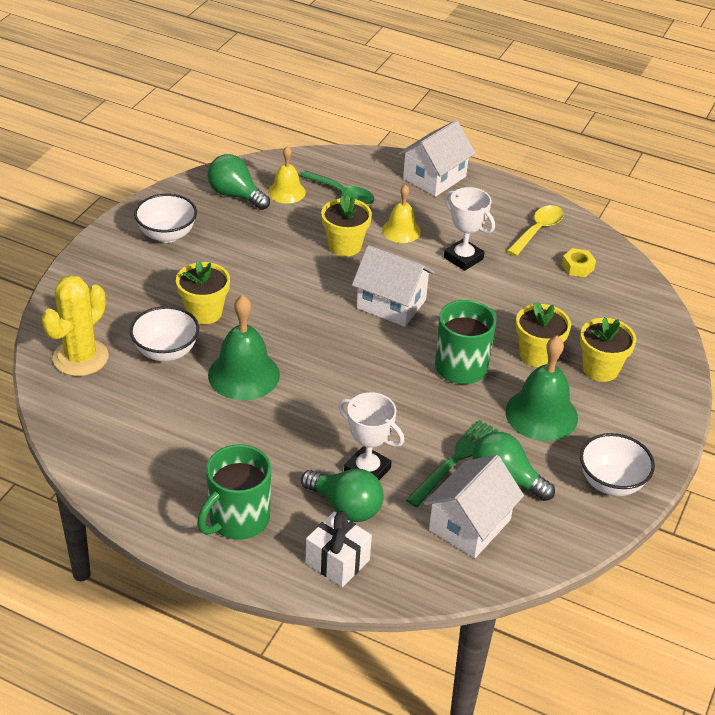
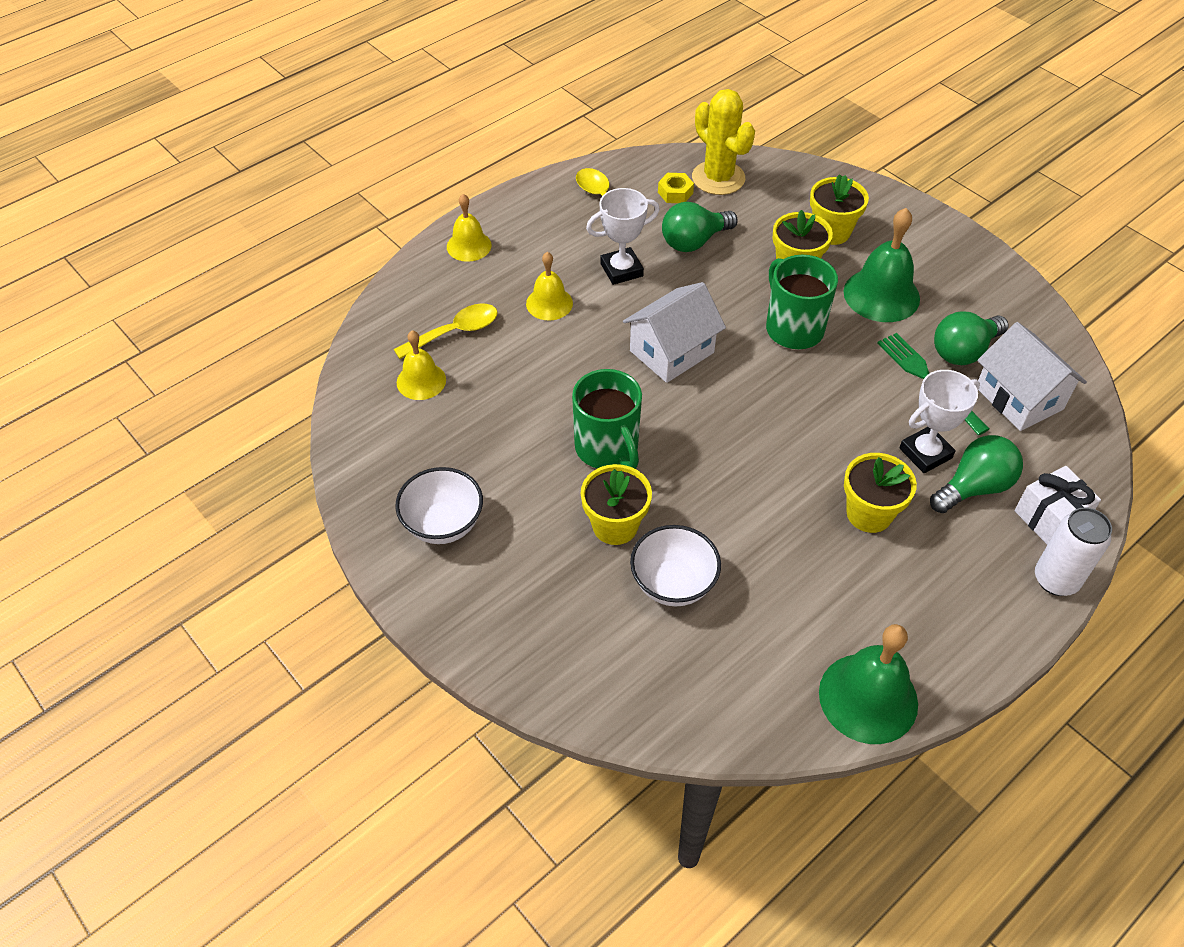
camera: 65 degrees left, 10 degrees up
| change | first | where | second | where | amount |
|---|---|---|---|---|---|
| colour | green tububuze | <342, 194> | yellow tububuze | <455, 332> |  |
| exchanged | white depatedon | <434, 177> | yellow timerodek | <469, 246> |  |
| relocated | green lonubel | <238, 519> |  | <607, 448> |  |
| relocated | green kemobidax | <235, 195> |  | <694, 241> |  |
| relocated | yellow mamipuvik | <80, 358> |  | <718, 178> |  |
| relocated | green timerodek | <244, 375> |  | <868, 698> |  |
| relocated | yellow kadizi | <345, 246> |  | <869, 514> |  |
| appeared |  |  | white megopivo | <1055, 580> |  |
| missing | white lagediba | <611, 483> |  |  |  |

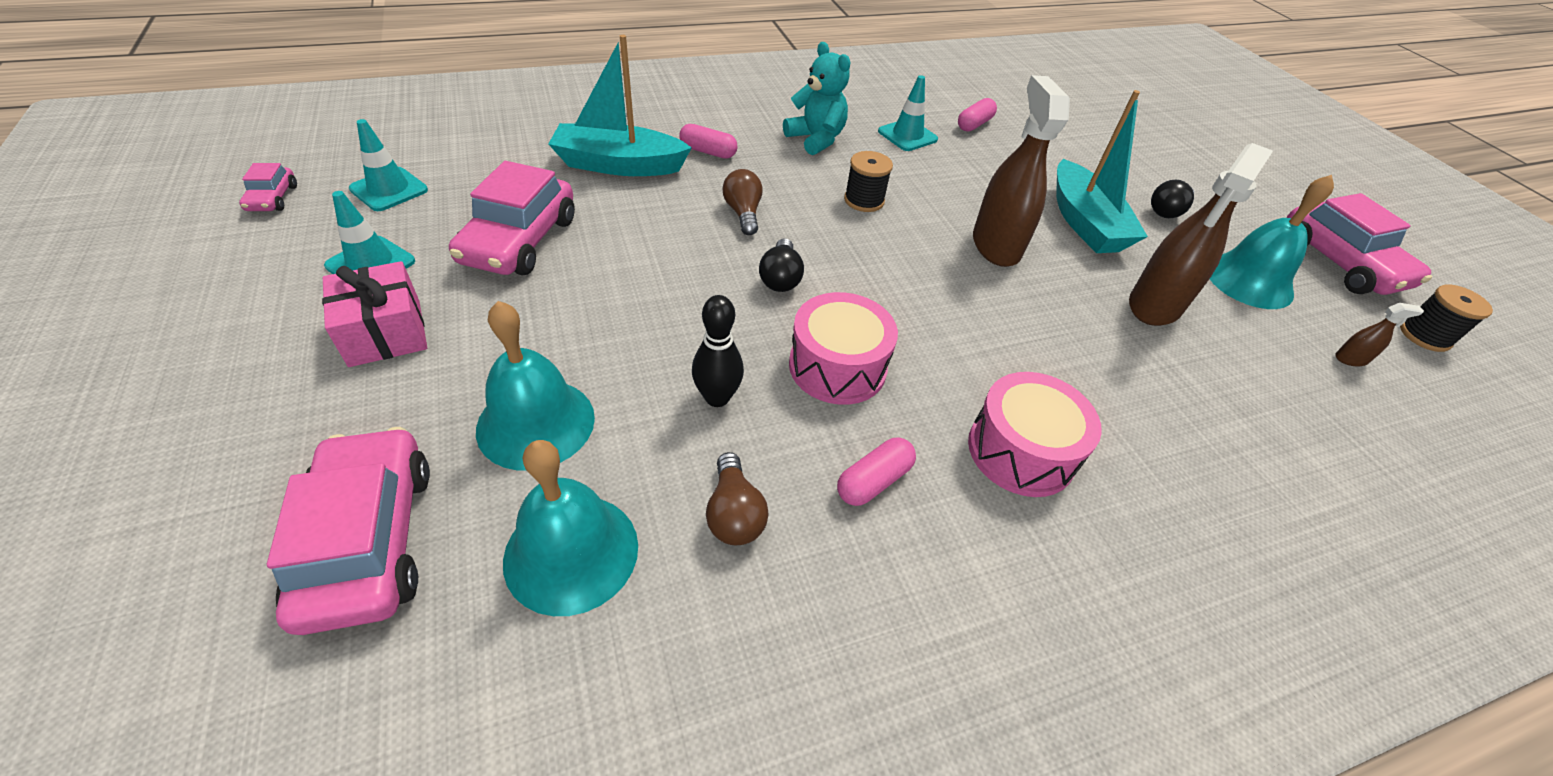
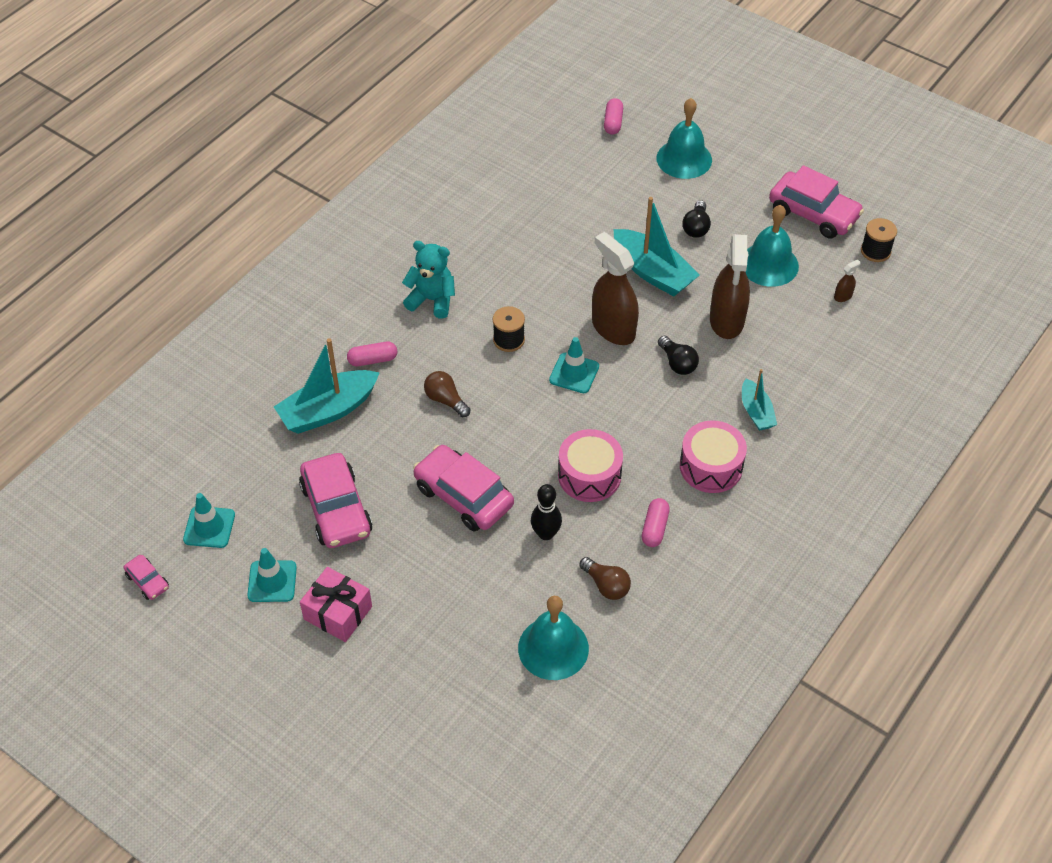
camera: 30 degrees left, 5 degrees up
| change | first | where | second | where | amount |
|---|---|---|---|---|---|
| relocated | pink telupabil | <368, 540> |  | <463, 496> |  |
| relocated | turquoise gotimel | <907, 135> |  | <574, 373> |  |
| relocated | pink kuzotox | <974, 124> |  | <613, 122> |  |
| relocated | turquoise timerodek | <536, 423> |  | <684, 159> |  |
| relocated | black kemobidax | <780, 278> |  | <677, 363> |  |
| appeared |  |  | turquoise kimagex | <756, 412> |  |

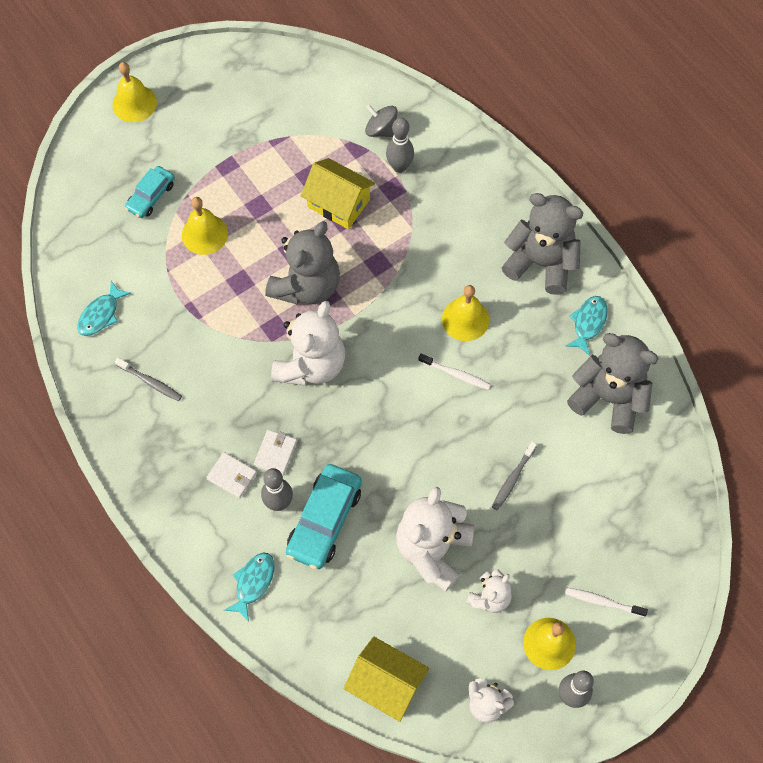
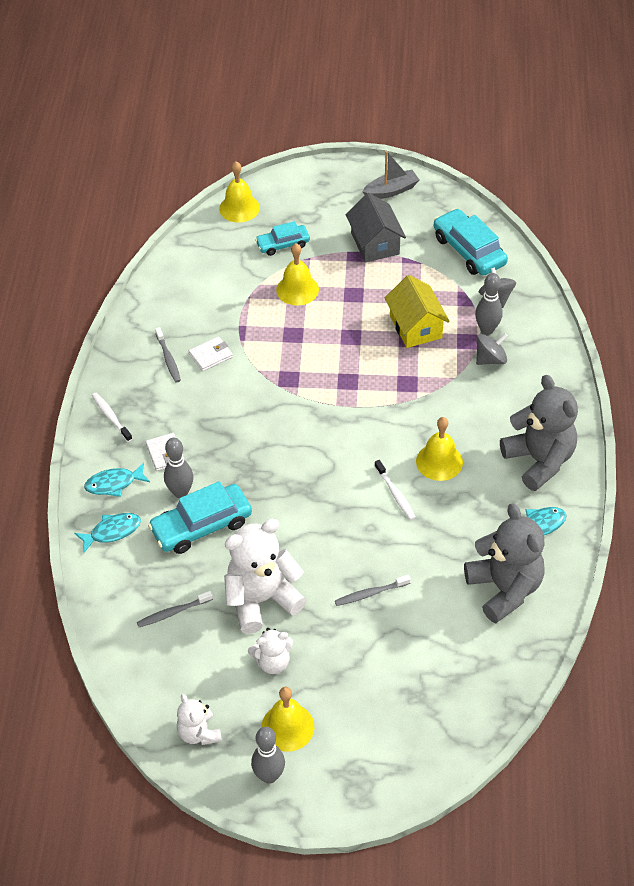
camera: 40 degrees right, 15 degrees down
| change | first | where | second | where | amount |
|---|---|---|---|---|---|
| relocated | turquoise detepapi | <101, 314> |  | <114, 484> |  |
| relocated | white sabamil | <603, 602> |  | <111, 417> |  |
| appeared |  |  | grey sabamil | <173, 612> |  |
| relocated | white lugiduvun | <275, 453> |  | <211, 355> |  |
| relocated | yellow timerodek | <134, 103> |  | <239, 208> |  |
| appeared |  |  | grey depatedon | <375, 243> |  |
| appeared |  |  | grey kimagex | <391, 191> |  |
| appeared |  |  | turquoise telupabil | <469, 250> |  |
| appeared |  |  | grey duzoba | <490, 359> |  |
| missing | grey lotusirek | <306, 286> |  |  |  |
| missing | white lotusirek | <311, 364> |  |  |  |
| missing | yellow depatedon | <386, 683> |  |  |  |

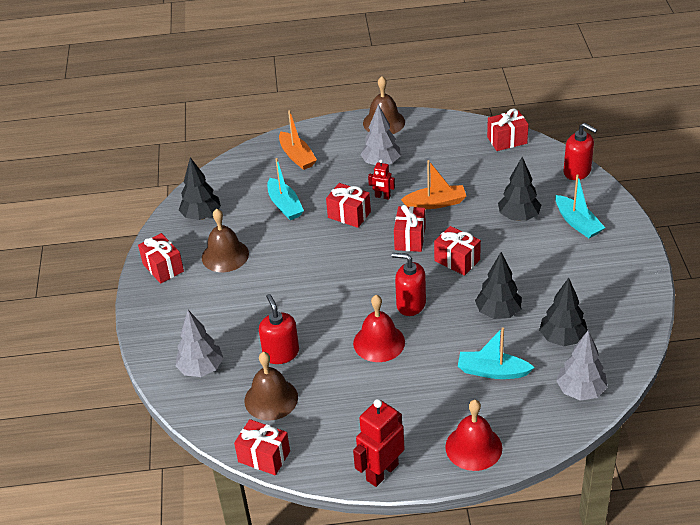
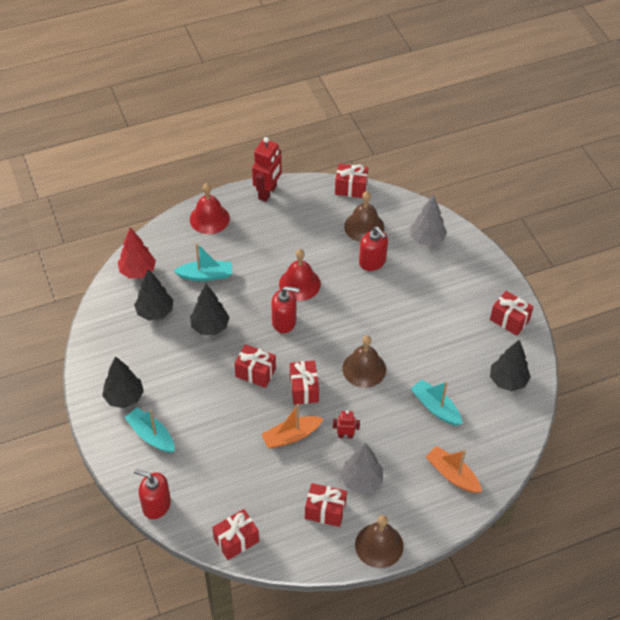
camera: 160 degrees right, 10 degrees up
| change | first | where | second | where | amount |
|---|---|---|---|---|---|
| relocated | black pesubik | <518, 217> |  | <124, 397> |  |
| colour | grey pesubik | <580, 391> | red pesubik | <138, 271> |  |
| relocated | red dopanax | <349, 215> |  | <325, 511> |  |
| relocated | brown timerodek | <225, 255> |  | <364, 369> |  |

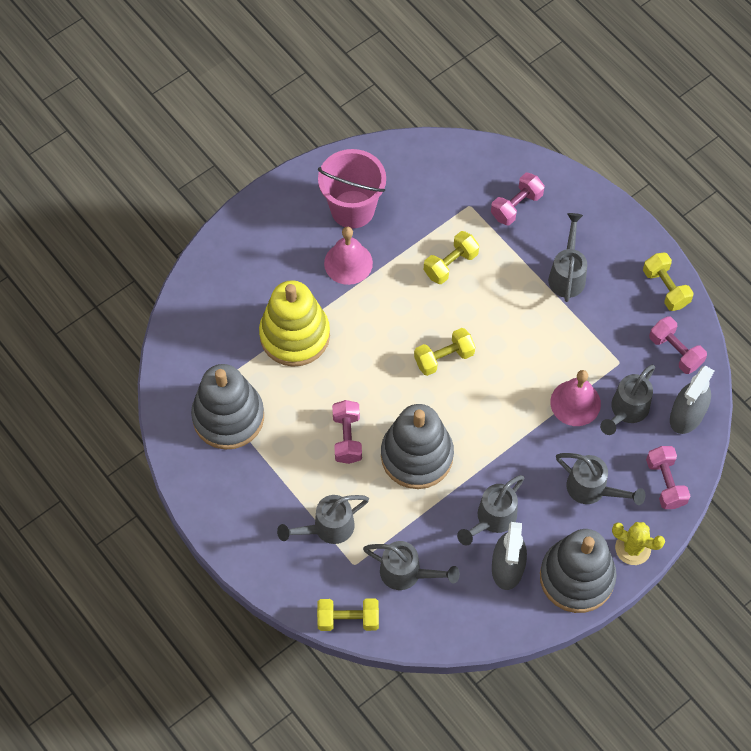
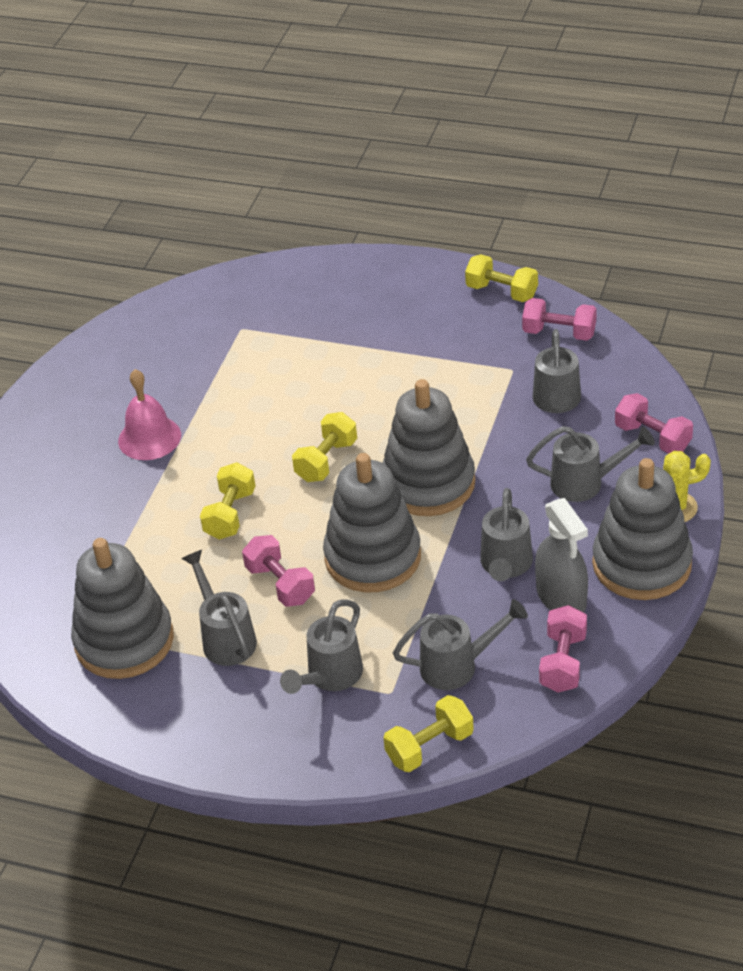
camera: 30 degrees left, 20 degrees down
| change | first | where | second | where | amount |
|---|---|---|---|---|---|
| relocated | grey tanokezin | <567, 274> |  | <225, 637> |  |
| relocated | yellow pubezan | <450, 264> |  | <230, 514> |  |
| appeared |  |  | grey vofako | <428, 483> |  |
| relocated | pink pubezan | <516, 206> |  | <563, 662> |  |
| missing | yellow vofako | <295, 335> |  |  |  |
| missing | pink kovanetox | <352, 209> |  |  |  |
| missing | pink timerodek | <575, 403> |  |  |  |
| missing | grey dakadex | <687, 415> |  |  |  |

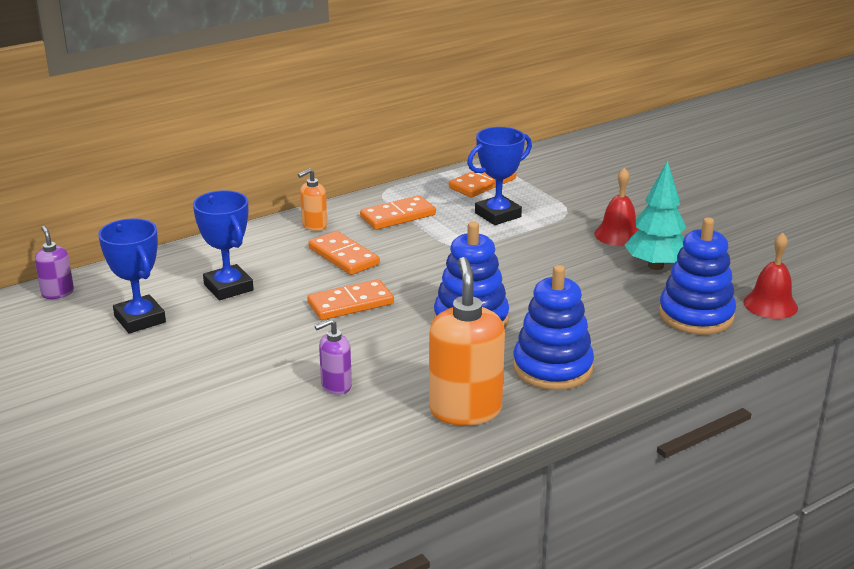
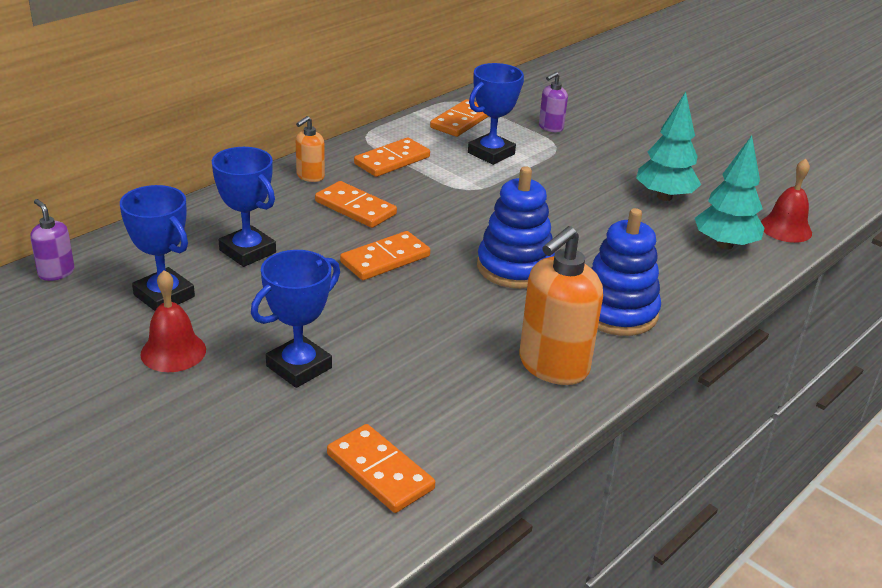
camera: 15 degrees left, 5 degrees up
| change | first | where | second | where | amount |
|---|---|---|---|---|---|
| relocated | red timerodek | <618, 234> |  | <173, 351> |  |
| appeared |  |  | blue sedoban | <299, 367> |  |
| appeared |  |  | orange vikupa | <380, 471> |  |
| spun | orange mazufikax | <465, 410> |  | <553, 366> | 120 degrees counterclockwise |
| relocated | purple mazufikax | <336, 386> |  | <550, 127> |  |
| exchanged | blue vofako | <696, 315> | turquoise pesubik | <724, 245> |  |

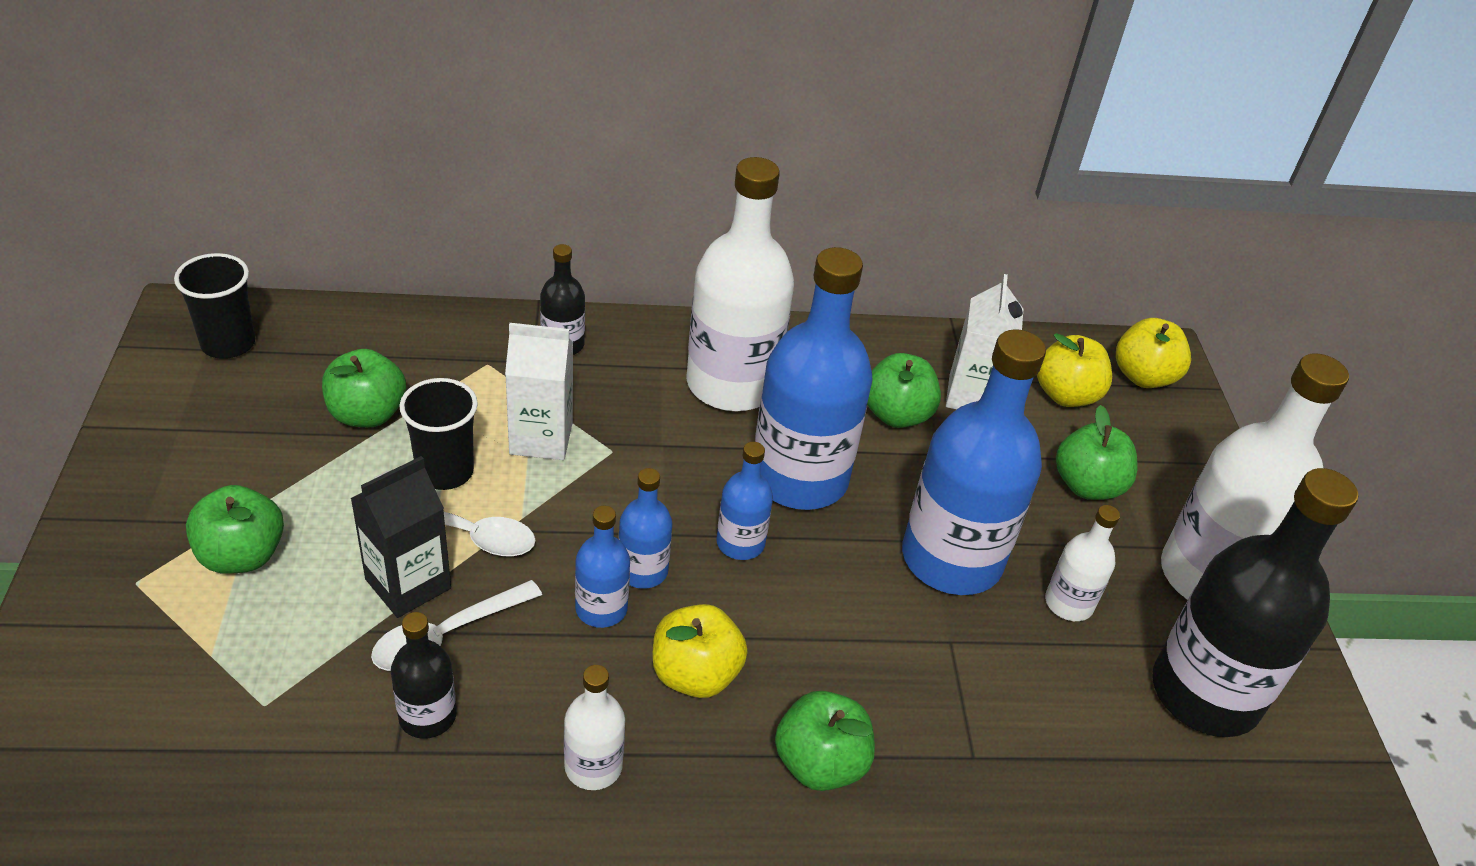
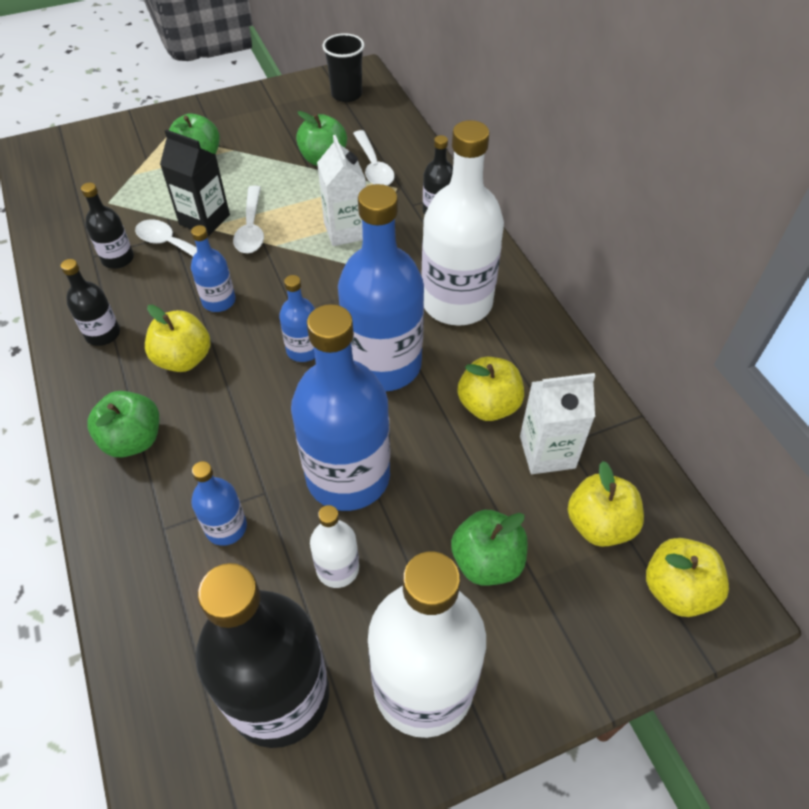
camera: 75 degrees right, 10 degrees up
| change | first | where | second | where | amount |
|---|---|---|---|---|---|
| colour | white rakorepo | <593, 766> | black rakorepo | <103, 334> |  |
| relocated | blue rakorepo | <642, 571> |  | <226, 527> |  |
| appeared |  |  | white tububuze | <373, 166> |  |
| colour | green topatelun | <896, 415> | yellow topatelun | <488, 405> |  |
| missing | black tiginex | <445, 471> |  |  |  |

